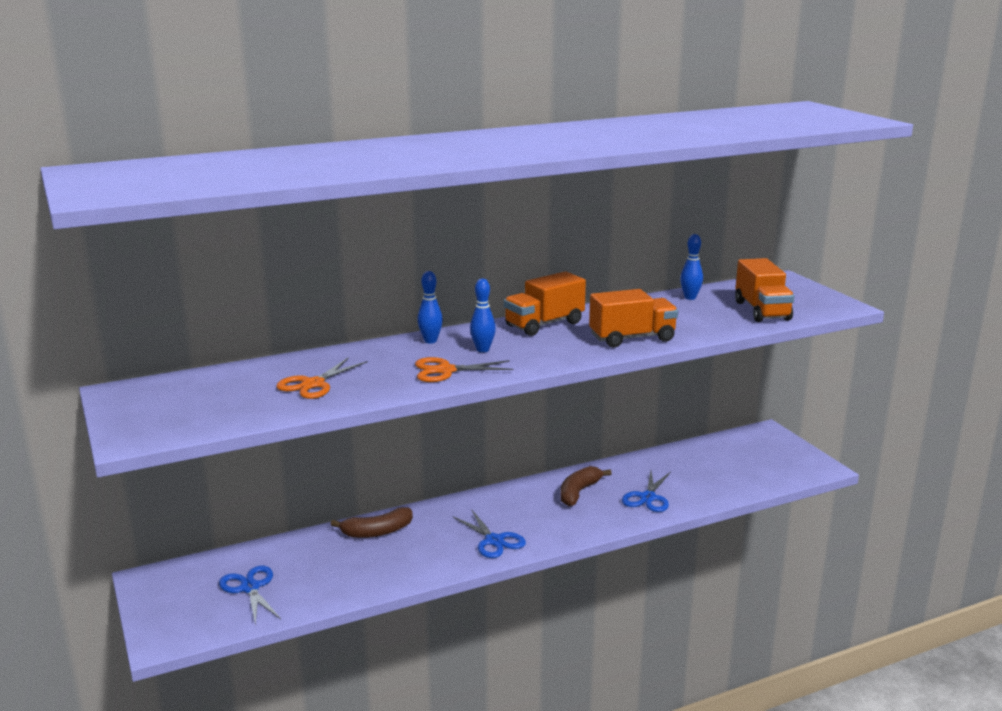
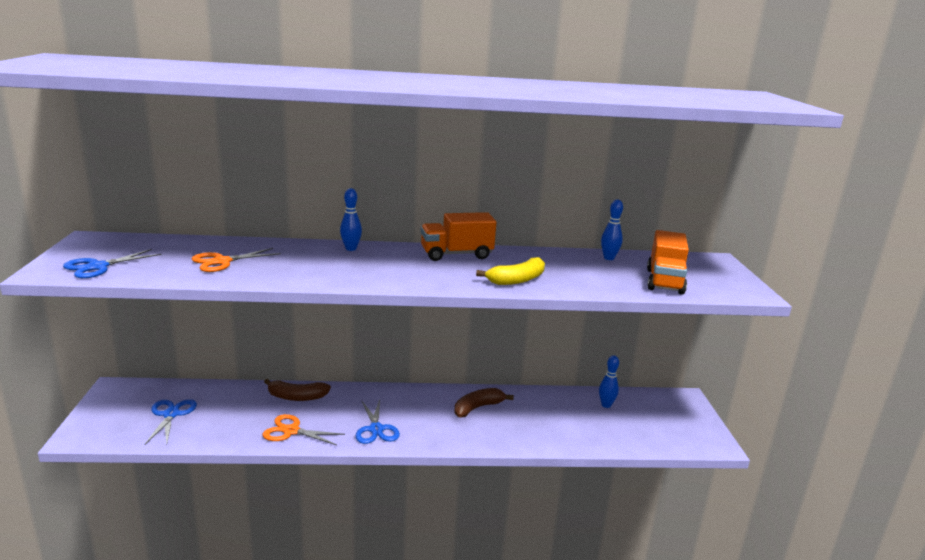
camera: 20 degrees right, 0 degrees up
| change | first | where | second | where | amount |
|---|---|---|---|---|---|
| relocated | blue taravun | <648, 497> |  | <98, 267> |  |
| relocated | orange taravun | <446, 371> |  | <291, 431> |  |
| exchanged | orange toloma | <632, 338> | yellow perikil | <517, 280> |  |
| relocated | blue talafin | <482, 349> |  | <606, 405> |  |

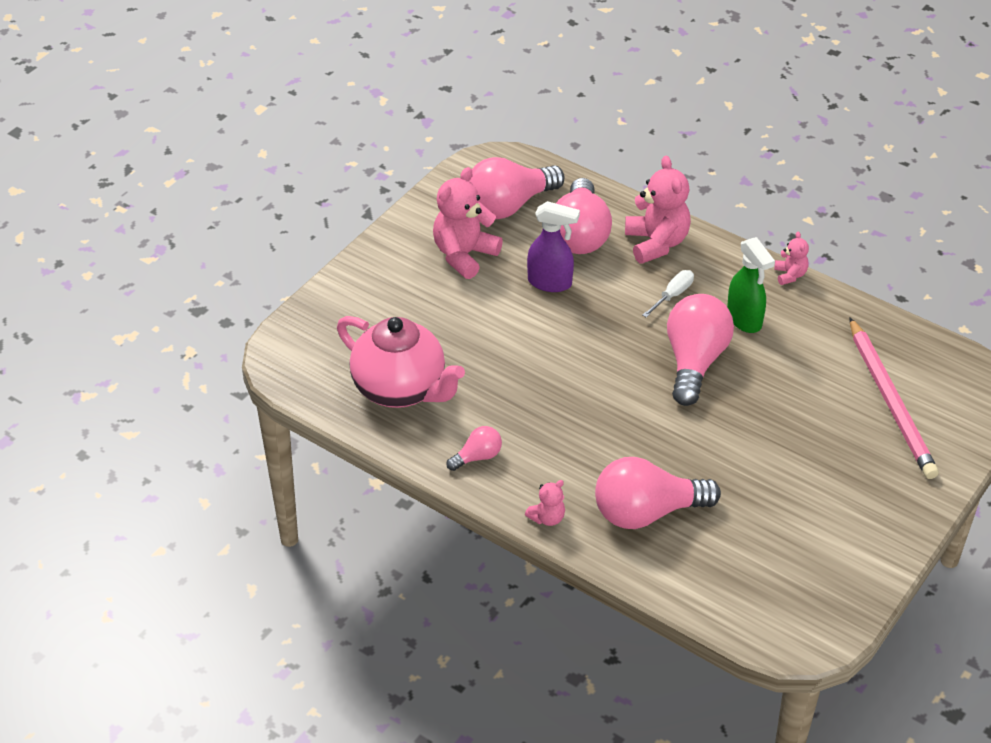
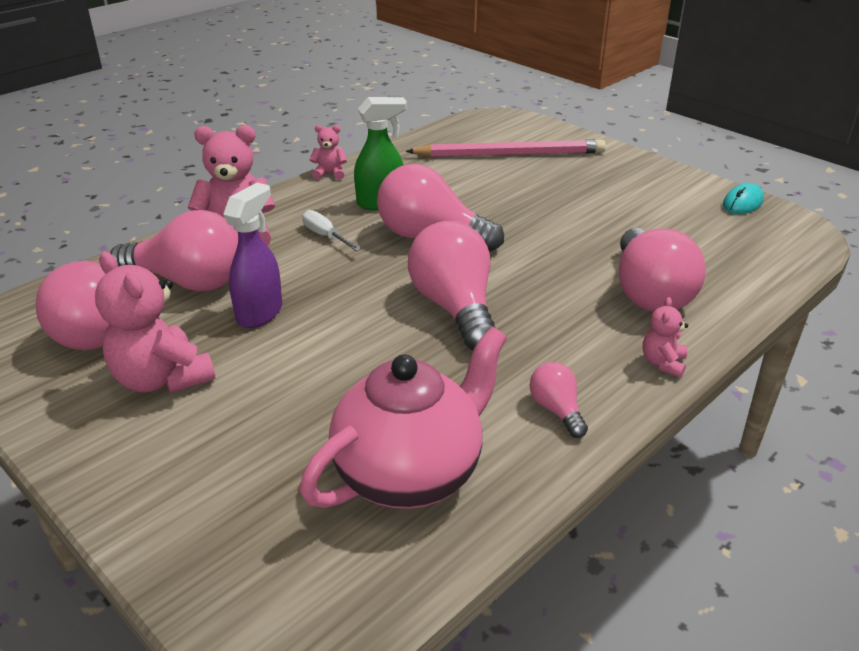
camera: 80 degrees left, 10 degrees down
| change | first | where | second | where | amount |
|---|---|---|---|---|---|
| appeared |  |  | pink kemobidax | <455, 307> |  |
| spun | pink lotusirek | <547, 518> |  | <663, 363> | 135 degrees counterclockwise |
| appeared |  |  | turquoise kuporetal | <742, 203> |  |

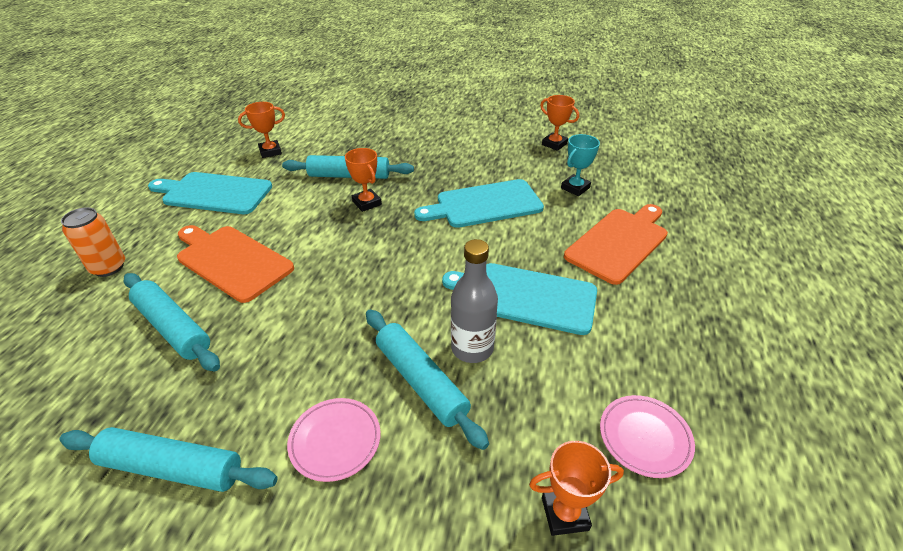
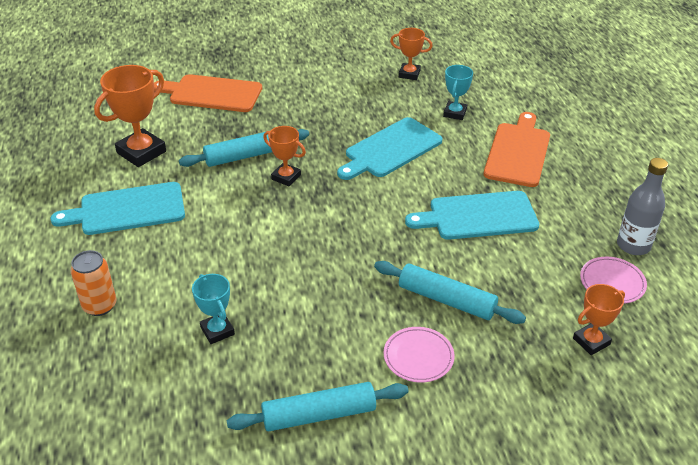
camera: 25 degrees left, 0 degrees up
| change | first | where | second | where | amount |
|---|---|---|---|---|---|
| size | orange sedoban | <270, 152> |  | <141, 152> | x1.70 |
| relocated | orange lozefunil | <231, 261> |  | <212, 94> |  |
| exchanged | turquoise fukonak | <173, 328> | turquoise sedoban | <217, 331> |  |
| relocated | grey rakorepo | <472, 348> |  | <633, 245> |  |

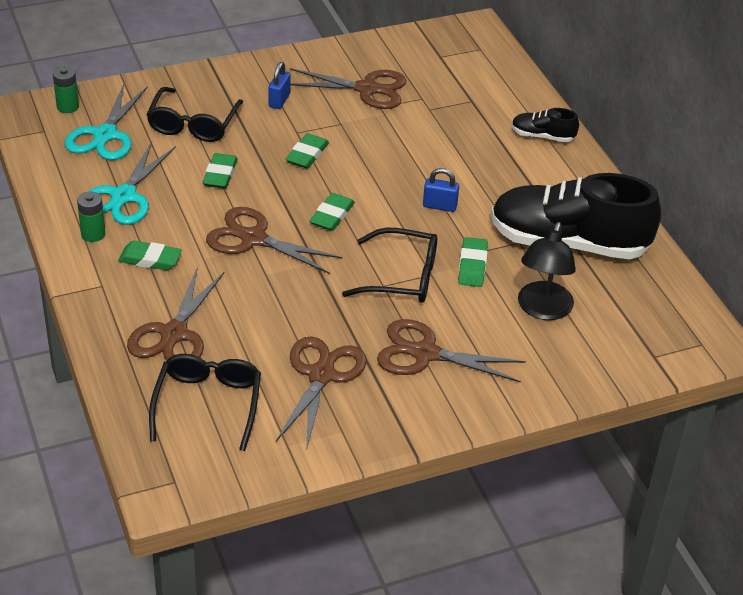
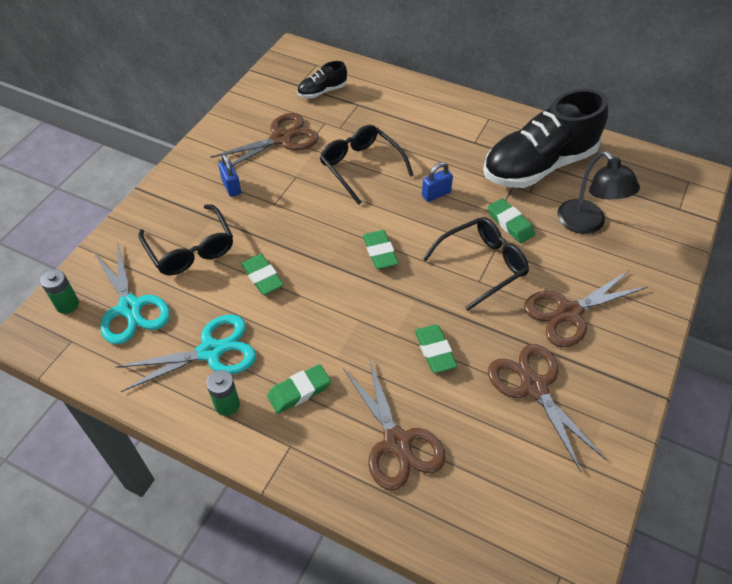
camera: 40 degrees left, 10 degrees up
| change | first | where | second | where | amount |
|---|---|---|---|---|---|
| spun | turquoise taravun | <123, 196> |  | <211, 351> | 90 degrees counterclockwise |
| relocated | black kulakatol | <542, 136> |  | <322, 91> |  |
| relocated | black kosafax | <208, 404> |  | <361, 167> |  |
| relocated | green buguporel | <307, 155> |  | <435, 351> |  |
| missing | brown taravun | <253, 239> |  |  |  |

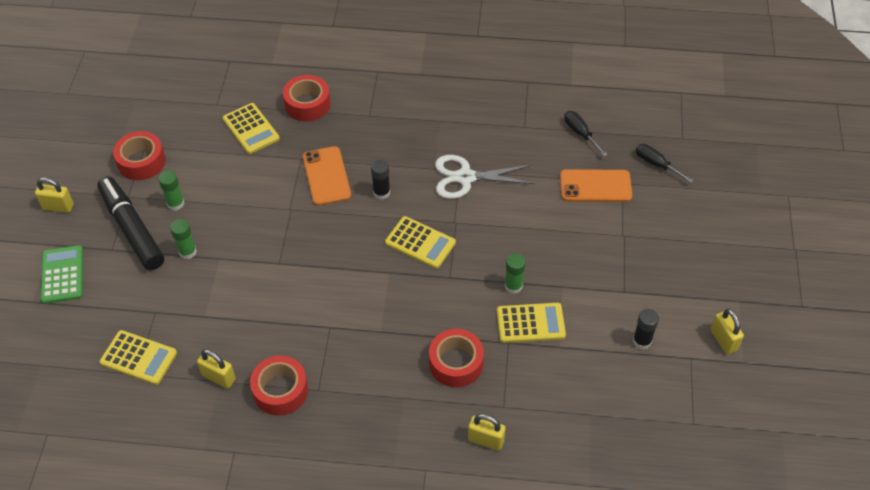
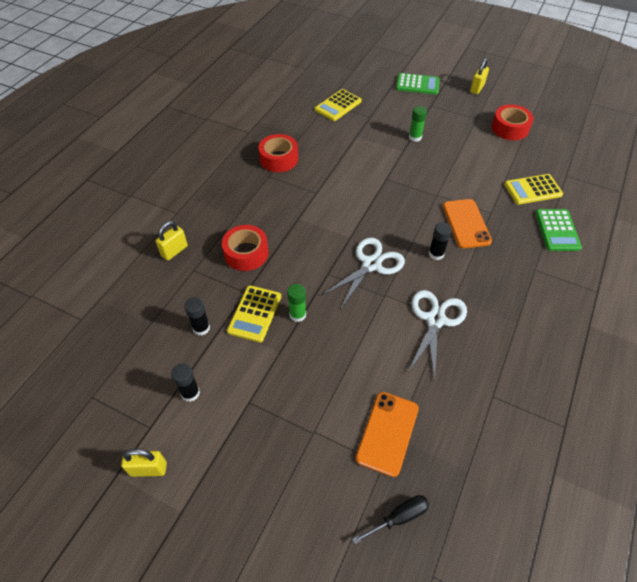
camera: 110 degrees right, 0 degrees up
| change | first | where | second | where | amount |
|---|---|---|---|---|---|
| appeared |  |  | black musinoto | <201, 328> |  |
| exchanged | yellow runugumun | <420, 243> | white taravun | <371, 264> |  |
| spun | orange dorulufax | <326, 176> |  | <466, 223> | 75 degrees clockwise |
| exchanged | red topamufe | <307, 104> | green runugumun | <557, 230> |  |
| missing | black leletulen | <132, 229> |  |  |  |
| missing | green musinoto | <175, 203> |  |  |  |
| missing | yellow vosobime | <219, 377> |  |  |  |
| missing | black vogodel | <580, 133> |  |  |  |

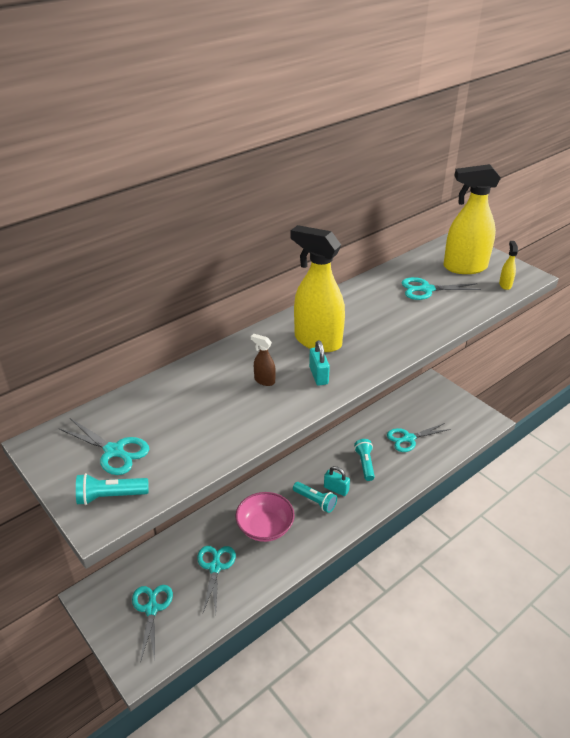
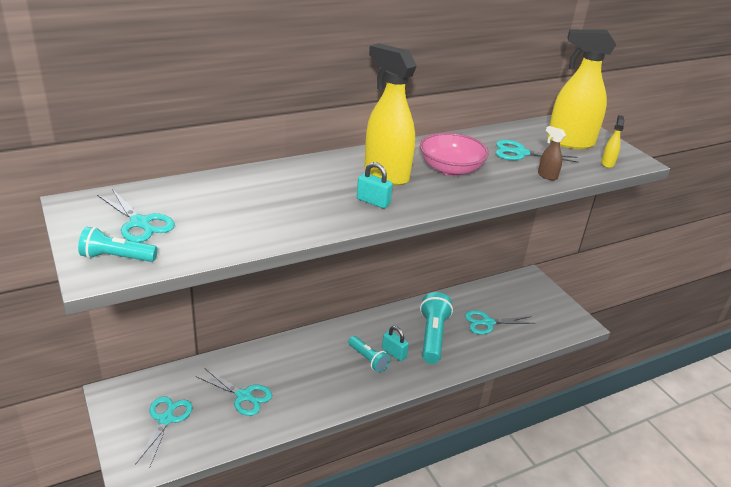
camera: 10 degrees right, 5 degrees down
| change | first | where | second | where | amount |
|---|---|---|---|---|---|
| spun | turquoise taravun | <215, 567> |  | <244, 396> | 105 degrees clockwise |
| spun | turquoise vosobime | <318, 375> |  | <373, 202> | 60 degrees counterclockwise |
| relocated | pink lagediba | <265, 527> |  | <450, 169> |  |
| size | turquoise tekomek | <365, 464> |  | <432, 336> | x1.65 |
| relocated | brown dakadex | <264, 380> |  | <547, 176> |  |

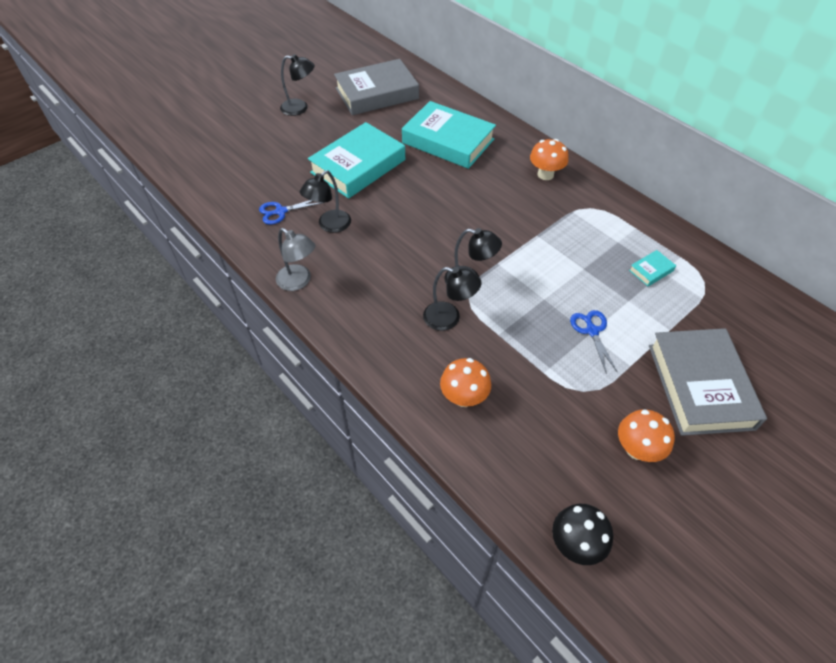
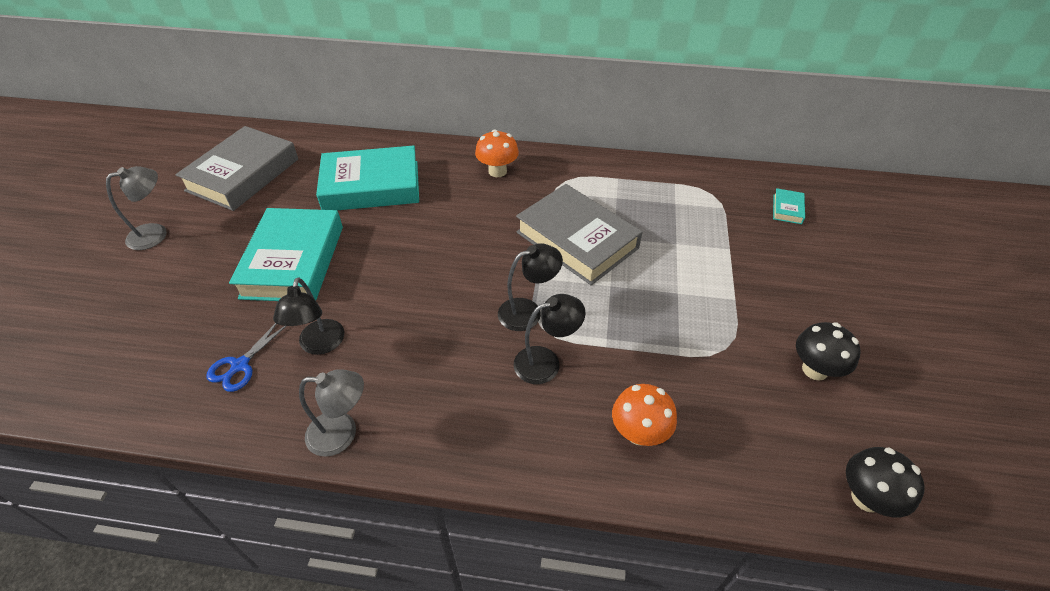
camera: 40 degrees left, 5 degrees down
| change | first | where | second | where | amount |
|---|---|---|---|---|---|
| colour | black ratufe | <300, 108> | grey ratufe | <156, 233> |  |
| relocated | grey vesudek | <699, 386> |  | <577, 240> |  |
| relocated | turquoise vesudek | <651, 270> |  | <787, 209> |  |
| colour | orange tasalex | <637, 449> | black tasalex | <815, 369> |  |
| missing | blue taravun | <592, 331> |  |  |  |

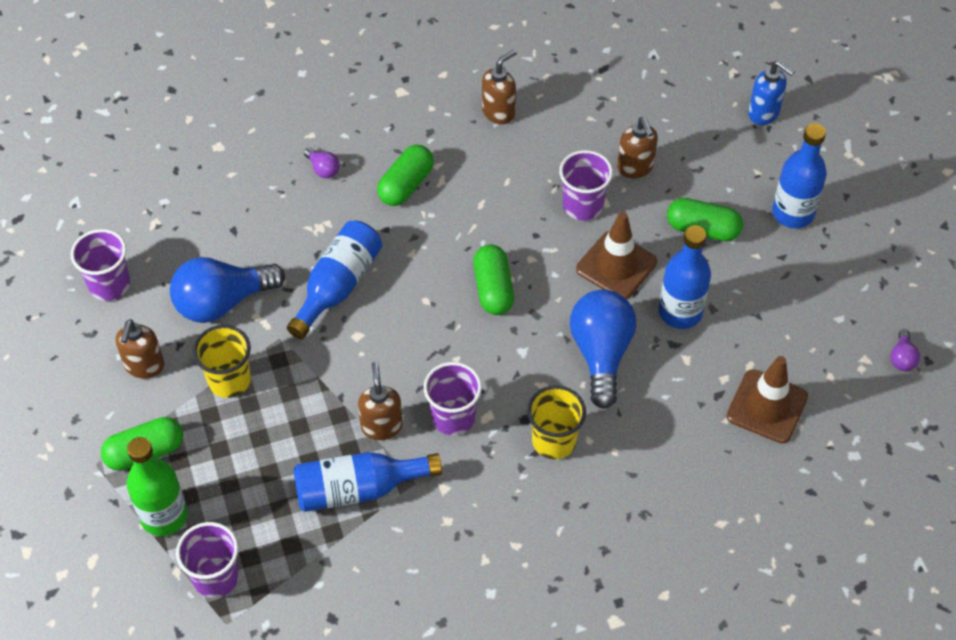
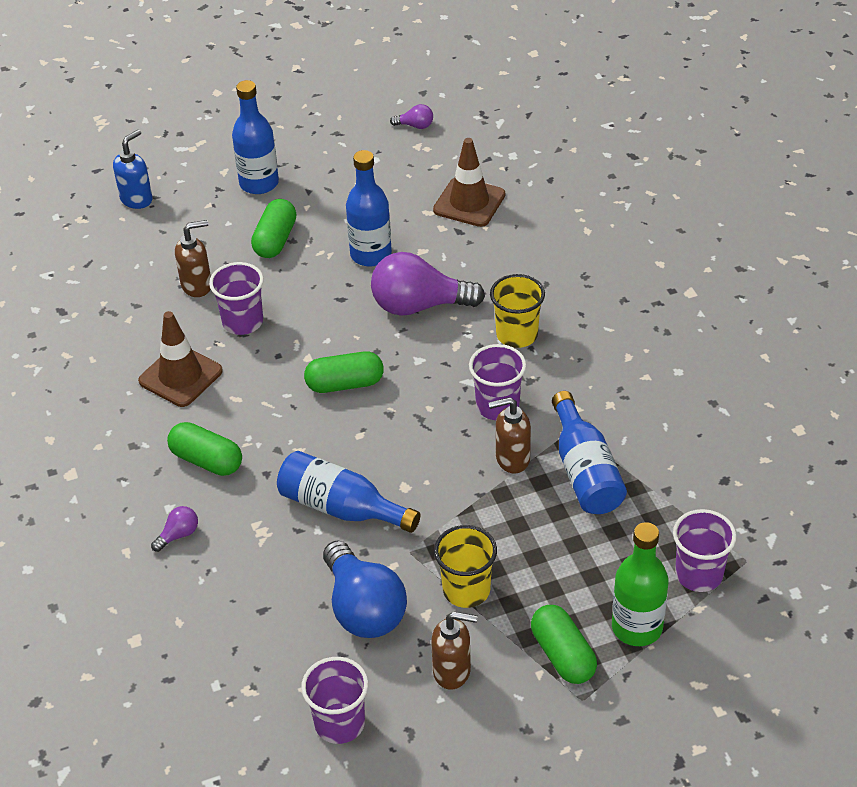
camera: 90 degrees left, 10 degrees down
| change | first | where | second | where | amount |
|---|---|---|---|---|---|
| relocated | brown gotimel | <616, 266> |  | <180, 376> |  |
| colour | blue kemobidax | <601, 354> | purple kemobidax | <419, 305> |  |
| missing | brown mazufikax | <499, 112> |  |  |  |

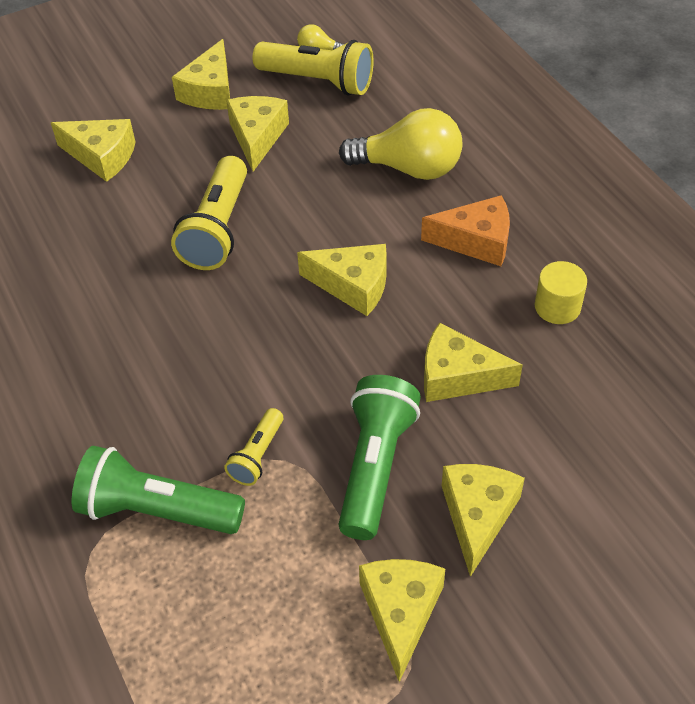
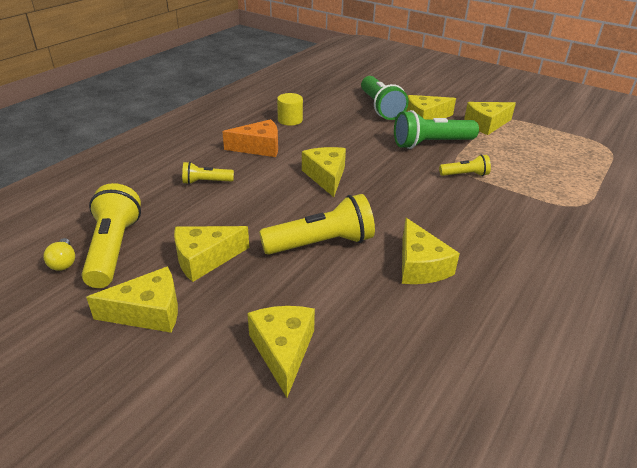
camera: 120 degrees left, 15 degrees down
| change | first | where | second | where | amount |
|---|---|---|---|---|---|
| exchanged | yellow kemobidax | <409, 168> | yellow tekomek | <206, 182> |  |
| spun | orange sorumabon | <476, 241> |  | <259, 147> | 105 degrees clockwise |
| relocated | green tekomek | <157, 510> |  | <380, 108> |  |
| relocated | yellow sorumabon | <457, 376> |  | <420, 266> |  |

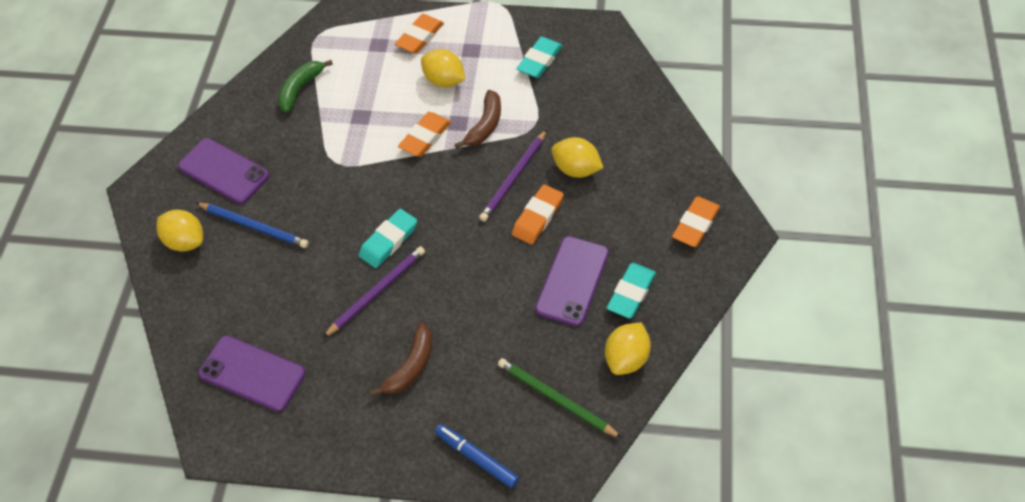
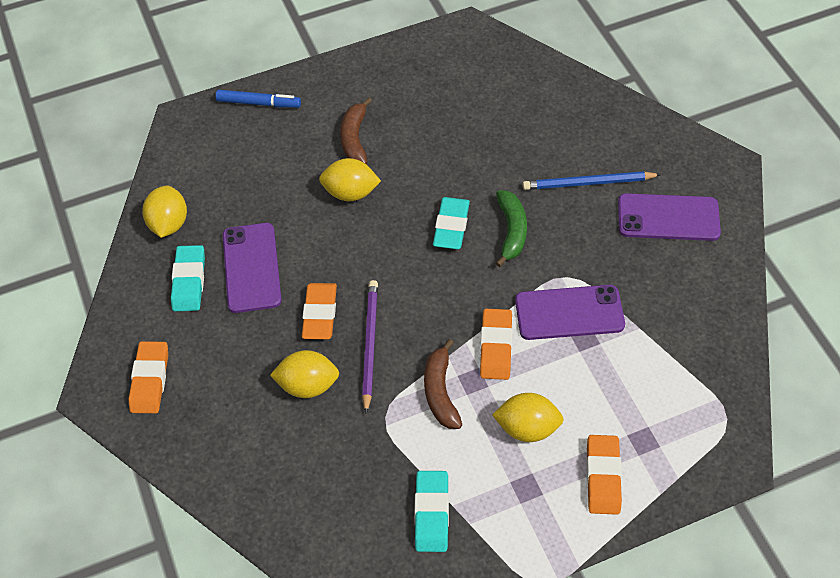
camera: 150 degrees right, 0 degrees up
| change | first | where | second | where | amount |
|---|---|---|---|---|---|
| relocated | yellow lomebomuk | <185, 241> |  | <350, 193> |  |
| relocated | green perikil | <300, 89> |  | <511, 231> |  |
| relocated | purple dorulufax | <252, 373> |  | <569, 313> |  |
| missing | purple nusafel | <377, 292> |  |  |  |
| missing | green nusafel | <556, 399> |  |  |  |

